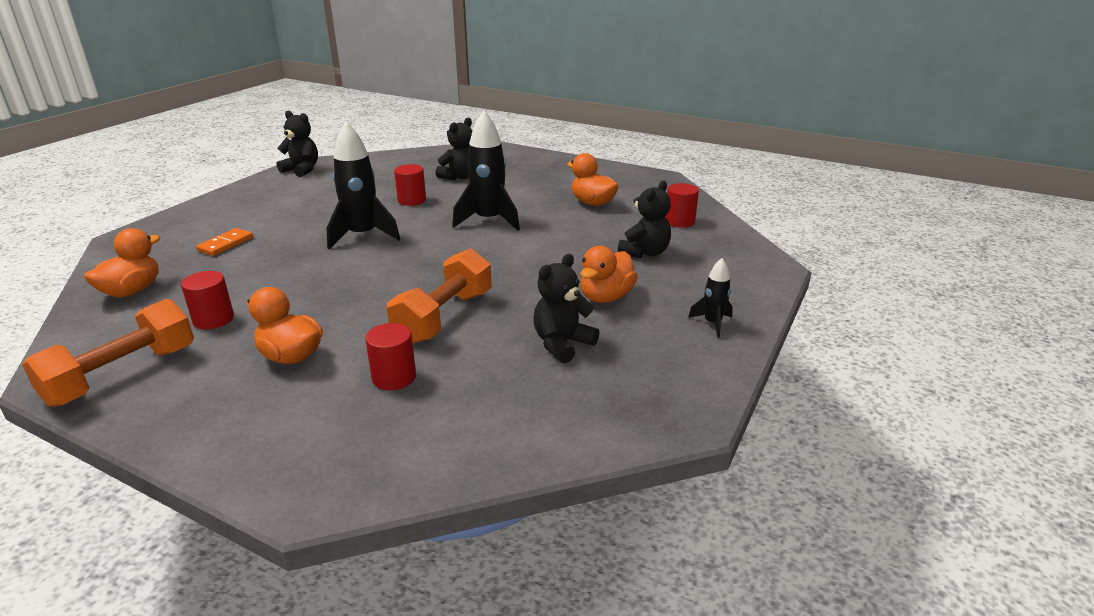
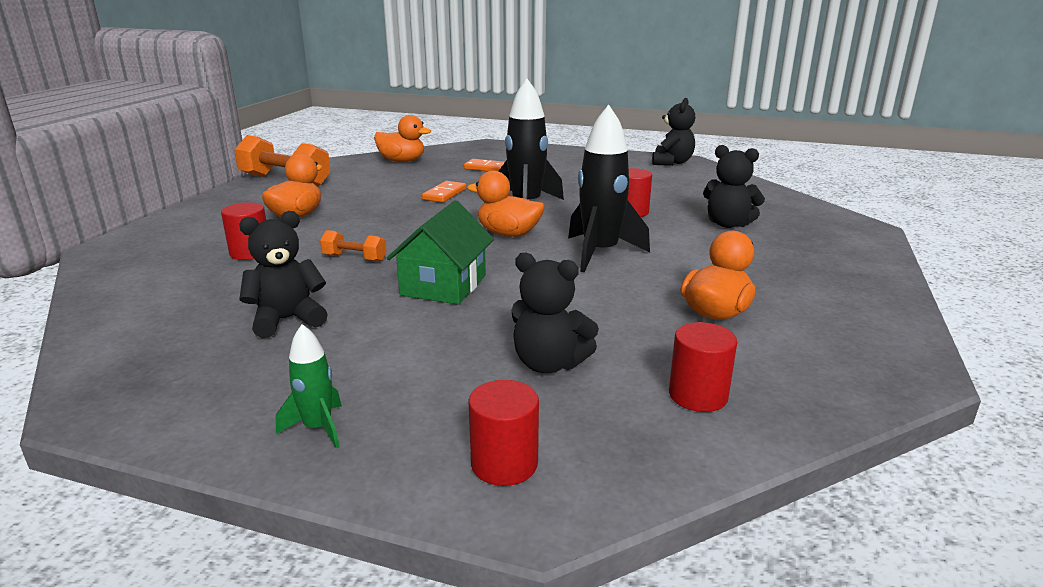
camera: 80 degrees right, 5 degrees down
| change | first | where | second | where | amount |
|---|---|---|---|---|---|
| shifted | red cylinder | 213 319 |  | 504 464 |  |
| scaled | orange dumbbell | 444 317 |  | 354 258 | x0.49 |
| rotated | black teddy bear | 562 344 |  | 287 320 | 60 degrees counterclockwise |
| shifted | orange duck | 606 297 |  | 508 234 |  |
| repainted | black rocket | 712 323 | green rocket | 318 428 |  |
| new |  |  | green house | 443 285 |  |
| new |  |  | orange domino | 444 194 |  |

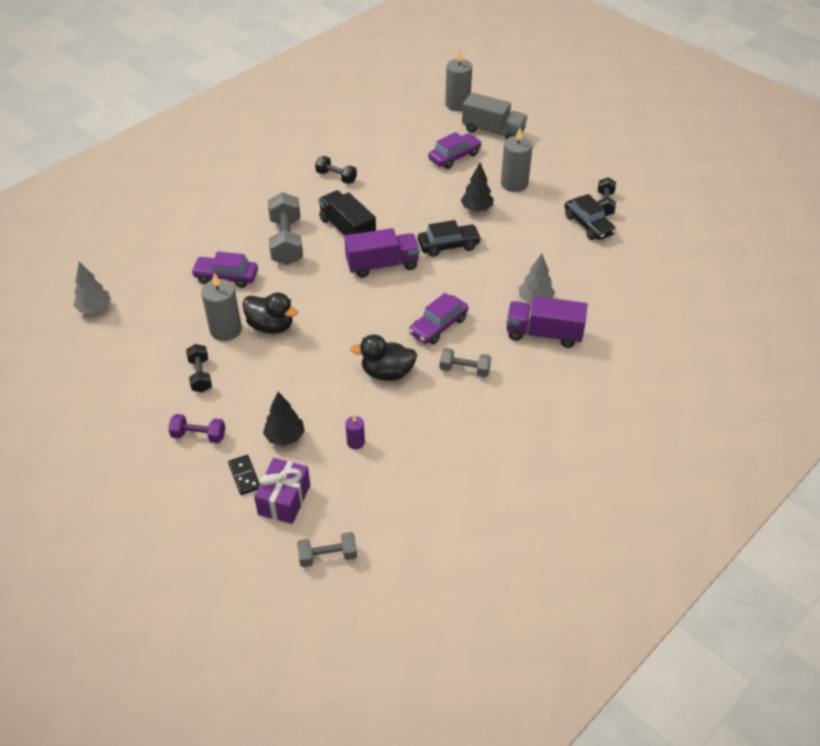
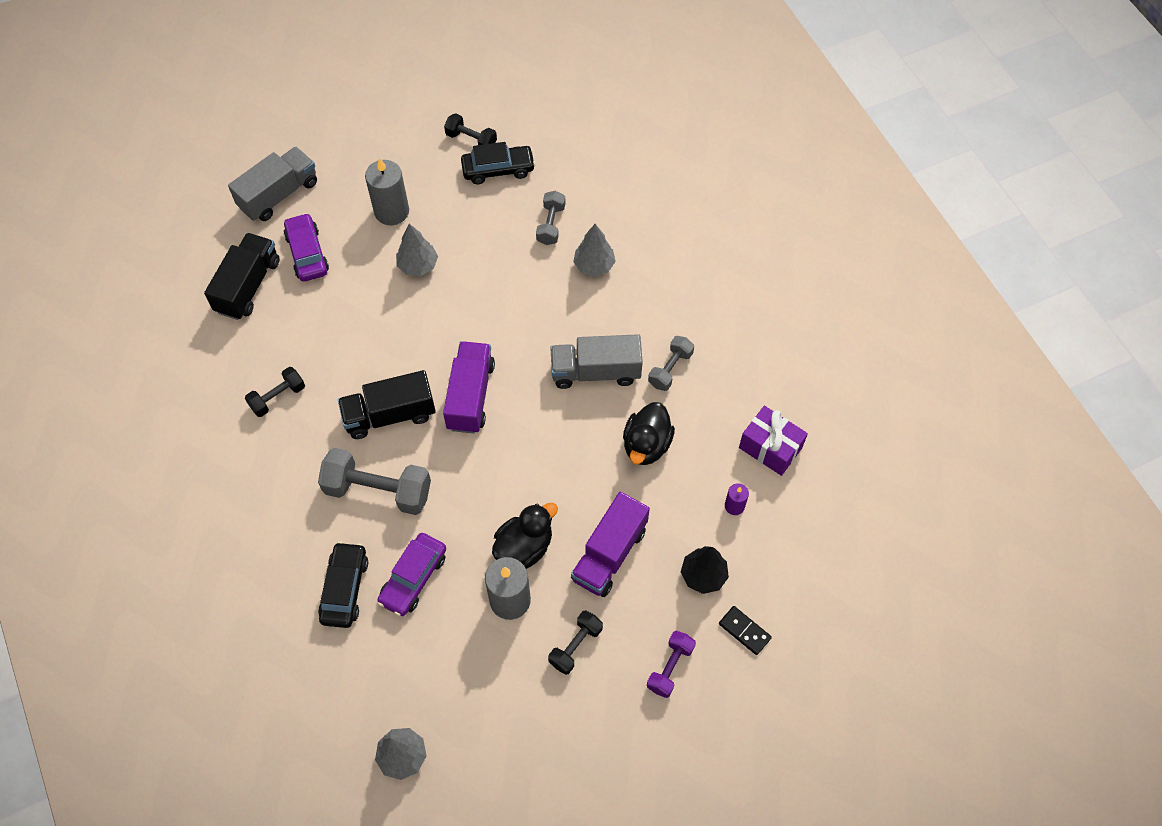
camera: 70 degrees left, 15 degrees up
| change | first | where | second | where | amount |
|---|---|---|---|---|---|
| rotated | black dumbbell | 200 375 |  | 575 646 | 60 degrees counterclockwise |
| rotated | black domino | 244 476 |  | 744 631 | 45 degrees clockwise |
| shifted | purple gift | 284 500 |  | 770 448 |  |
| shifted | grey dumbbell | 328 556 |  | 551 224 |  |
| swapped | purple car | 438 326 | grey truck | 595 371 |  |
| shifted | black car | 448 245 |  | 345 589 |  |
| gone | grey candle | 457 104 |  |  |  |
| repainted | black tree | 476 209 | grey tree | 418 265 |  |
| shifted | purple truck | 544 333 |  | 609 554 |  |
| new |  |  | black truck | 248 286 |  |

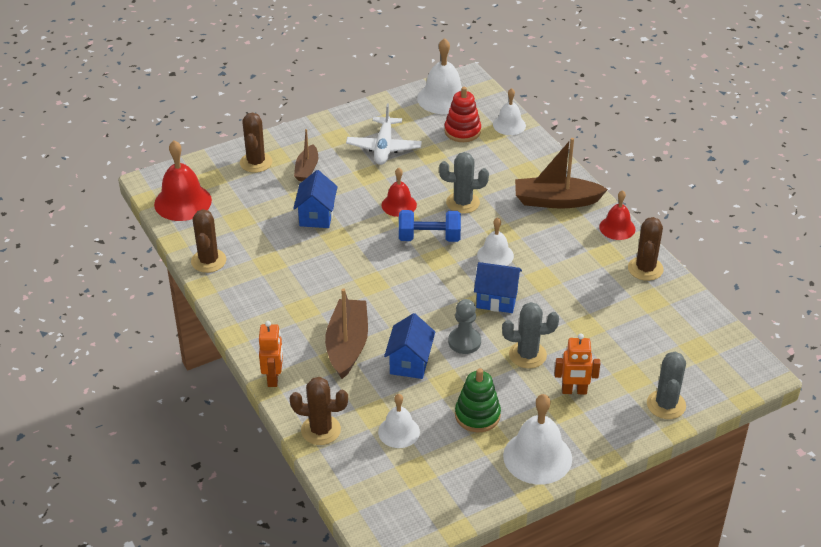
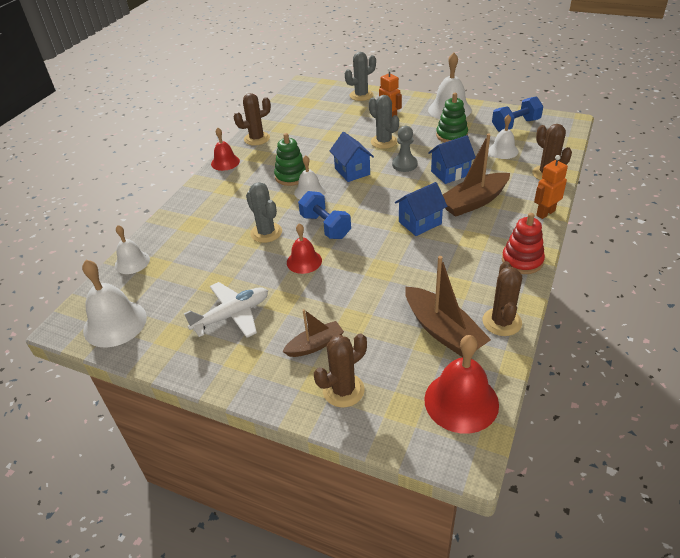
camera: 125 degrees left, 0 degrees up
| change | first | where | second | where | amount |
|---|---|---|---|---|---|
| rotated | brown cactus | 208 261 |  | 502 322 | 45 degrees counterclockwise |
| shifted | blue house | 316 216 |  | 420 223 |  |
| shifted | red stacking toy | 462 131 |  | 522 261 |  |
| shifted | brown boat | 556 201 |  | 443 331 |  |
| new |  |  | green stacking toy | 291 176 |  |
| new |  |  | blue dumbbell | 515 125 |  |

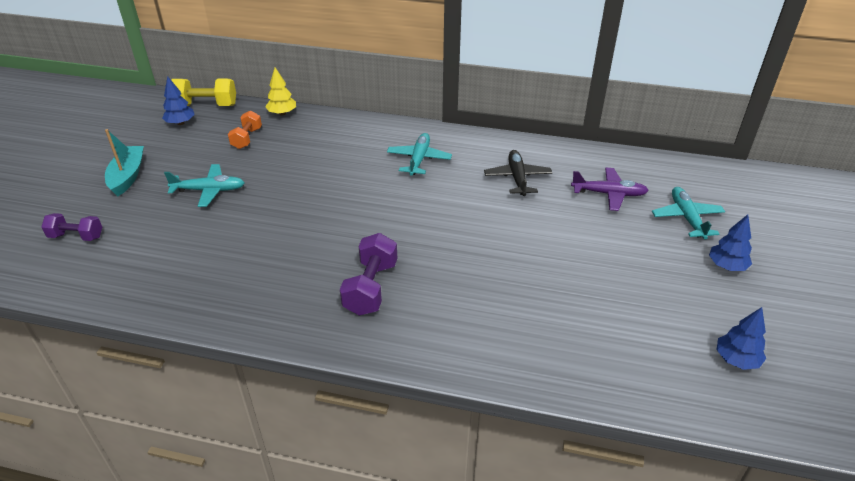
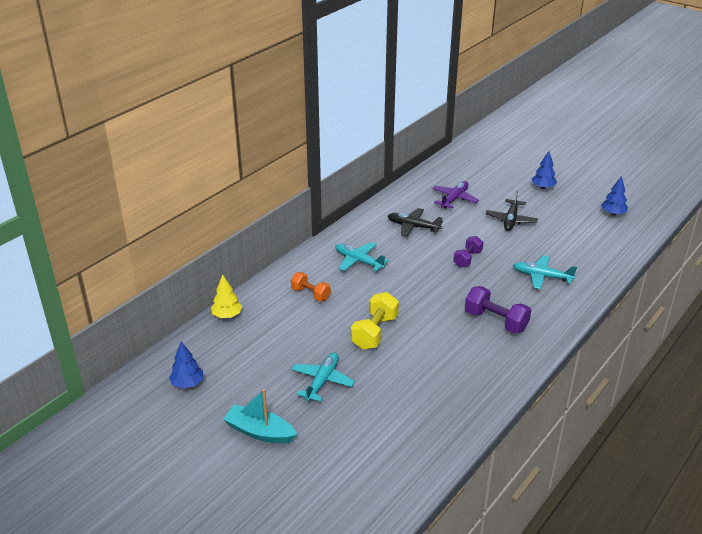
camera: 65 degrees left, 5 degrees down
| change | first | where | second | where | amount |
|---|---|---|---|---|---|
| shifted | purple dumbbell | 76 236 |  | 467 259 |  |
| shifted | yellow dumbbell | 206 106 |  | 374 332 |  |
| shifted | orange dumbbell | 247 138 |  | 311 294 |  |
| shifted | turquoise plane | 686 218 |  | 542 276 |  |
| new |  |  | black plane | 511 220 |  |

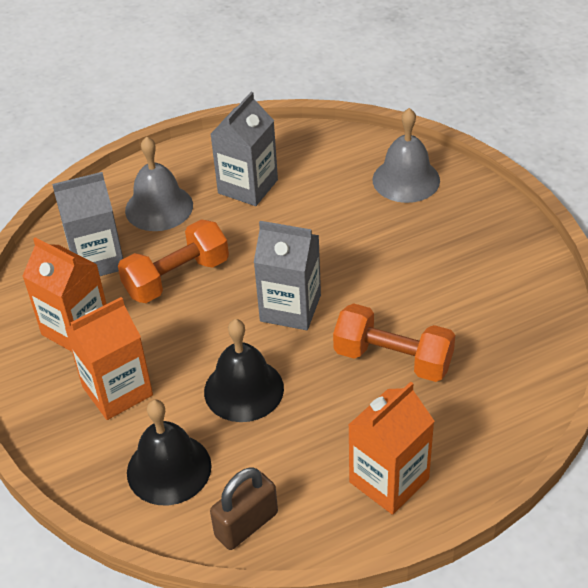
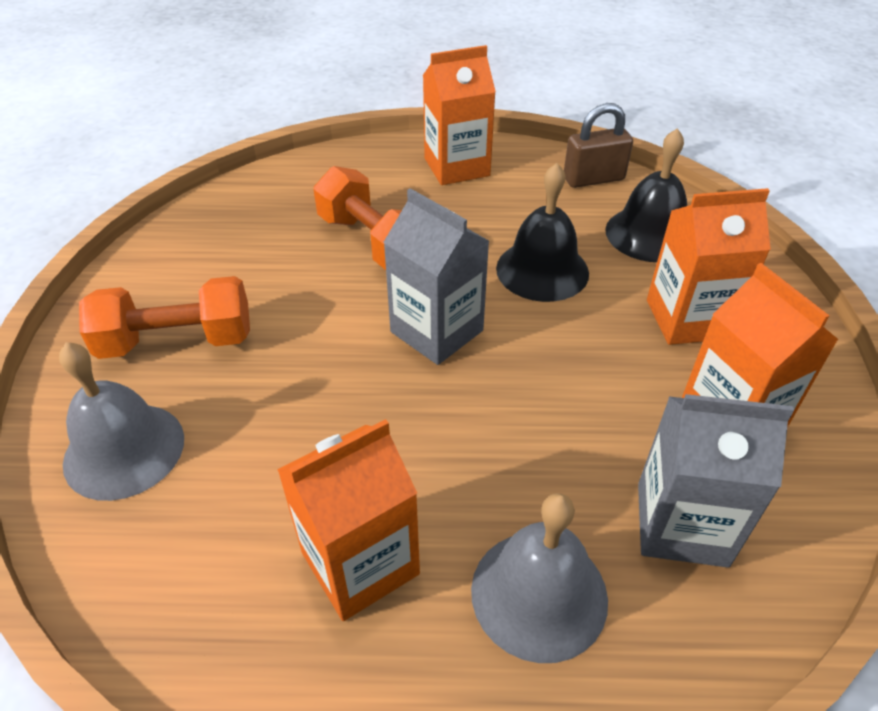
camera: 155 degrees left, 0 degrees up
| change | first | where | second | where | amount |
|---|---|---|---|---|---|
| shifted | orange dumbbell | 177 277 |  | 177 341 |  |
| repainted | grey carton | 248 186 | orange carton | 360 563 |  |

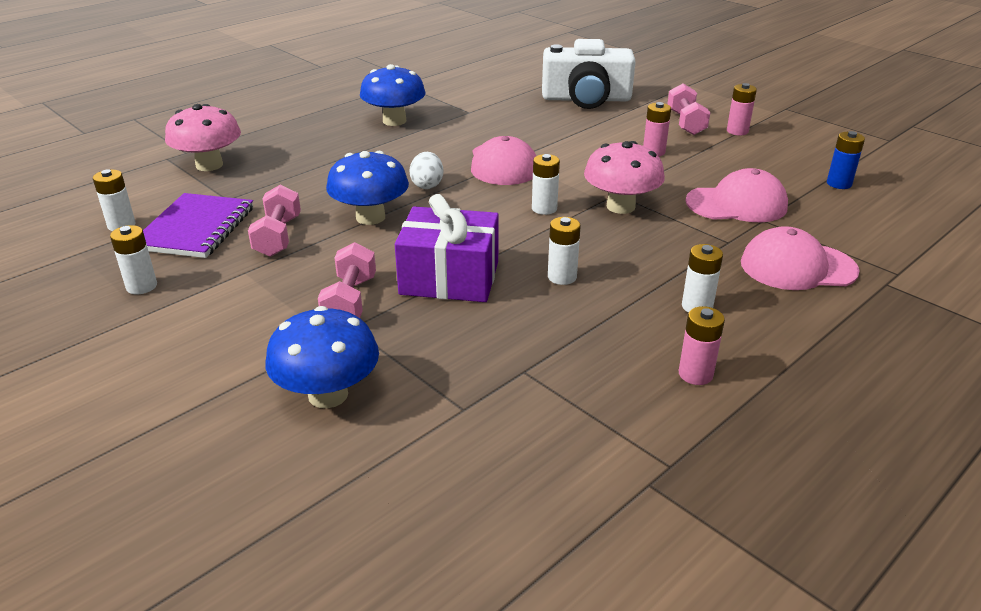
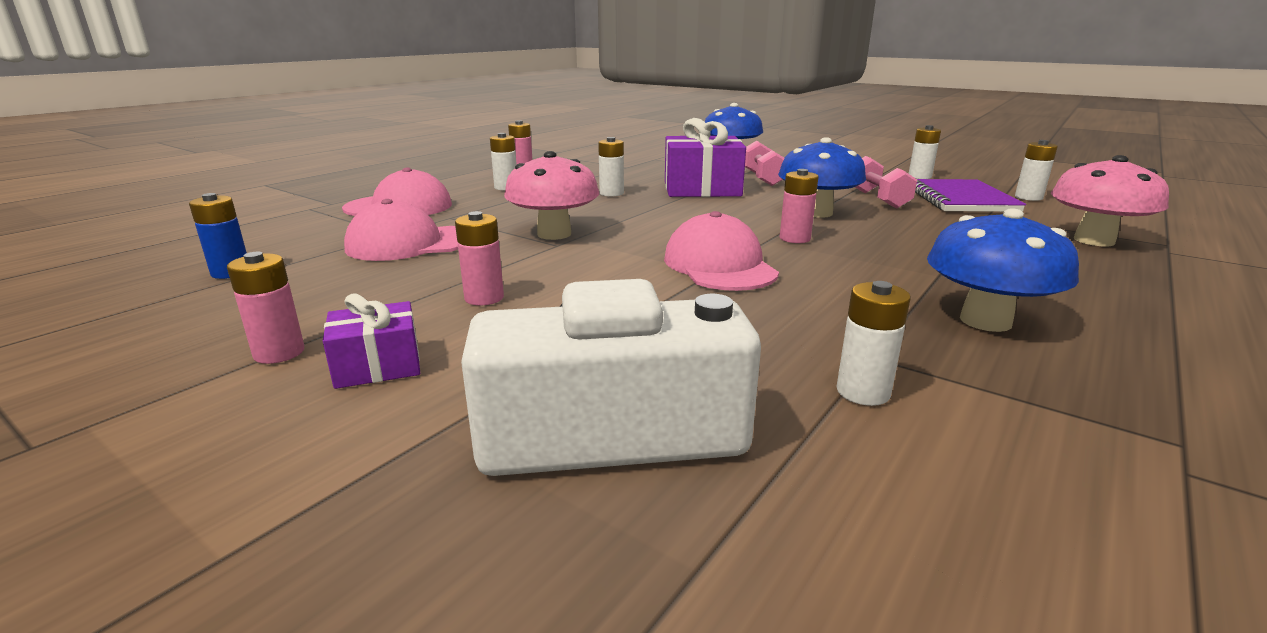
camera: 170 degrees right, 10 degrees down
| change | first | where | second | where | amount |
|---|---|---|---|---|---|
| swapped | white egg | 427 185 | pink battery | 795 238 |  |
| shifted | white battery | 544 208 |  | 863 392 |  |
| swapped | pink dumbbell | 686 123 | purple gift | 378 366 |  |

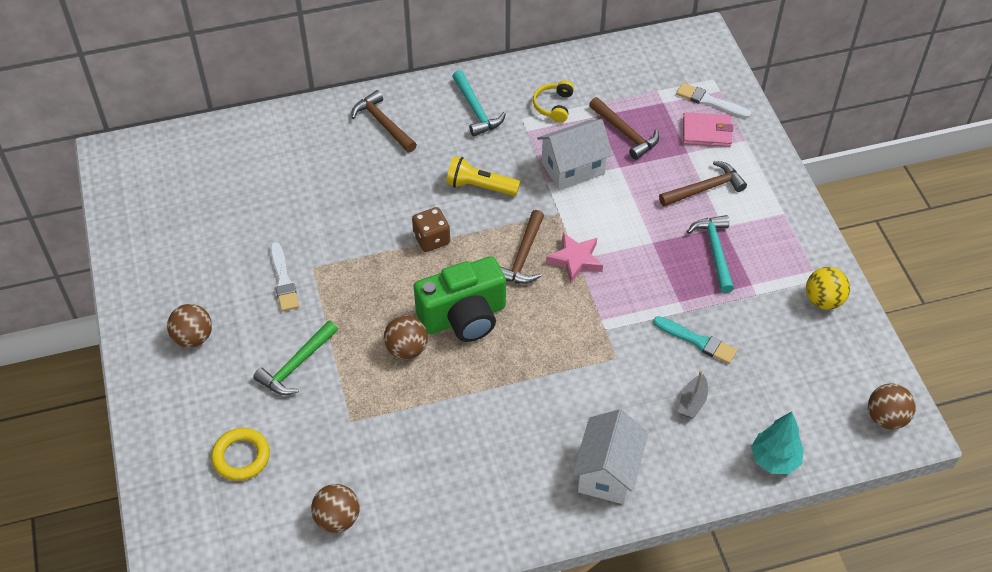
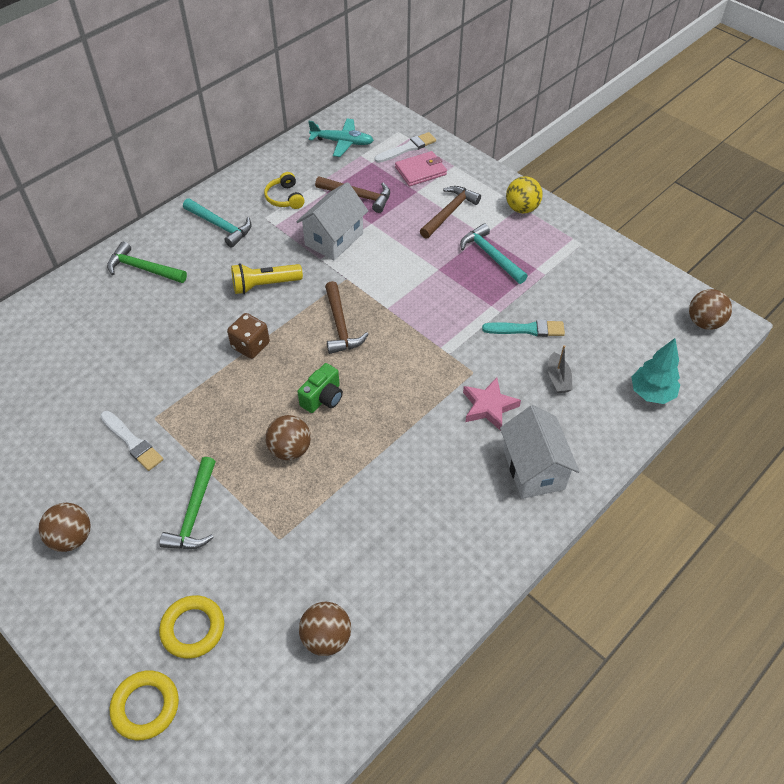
camera: 30 degrees left, 0 degrees up
| change | first | where | second | where | amount |
|---|---|---|---|---|---|
| repainted | brown hammer | 383 124 | green hammer | 143 269 |  |
| scaled | green camera | 464 317 |  | 323 398 | x0.52 |
| shifted | pink star | 575 260 |  | 488 406 |  |
| rotated | white brush | 710 101 |  | 407 148 | 150 degrees clockwise |
| shifted | yellow ball | 823 300 |  | 522 208 |  |
| new |  |  | yellow ring | 145 706 |  |
| new |  |  | turquoise plane | 342 142 |  |

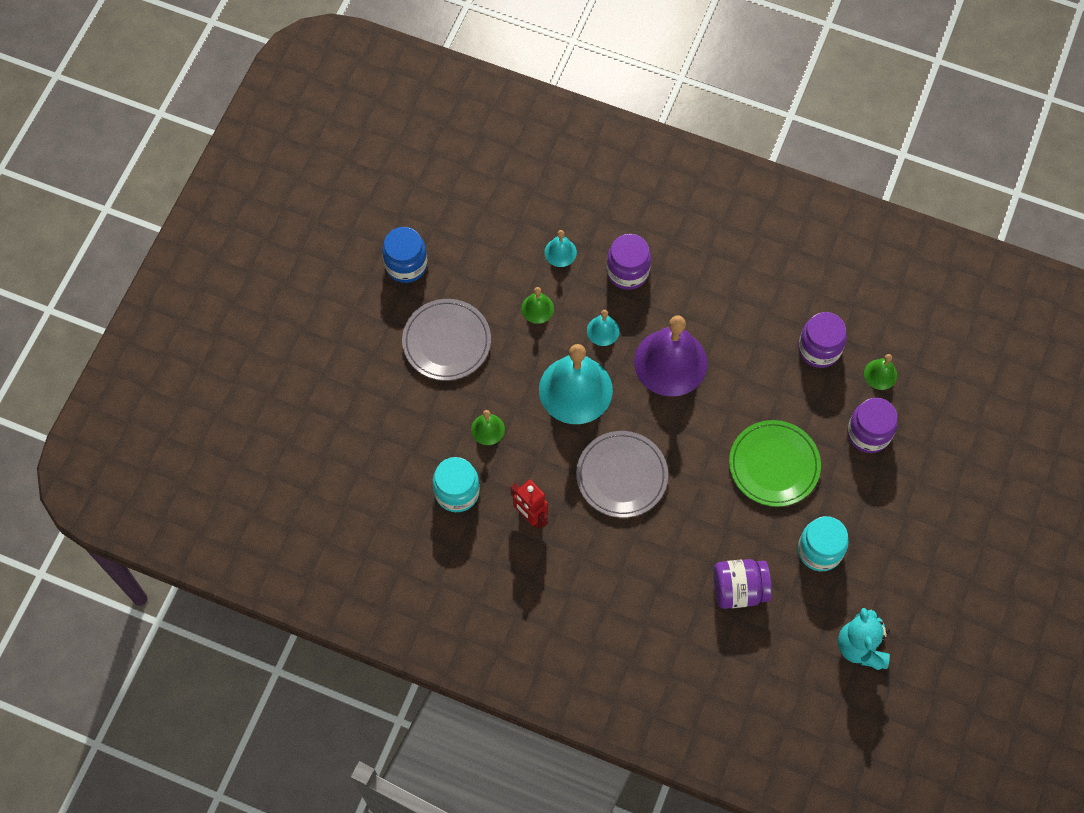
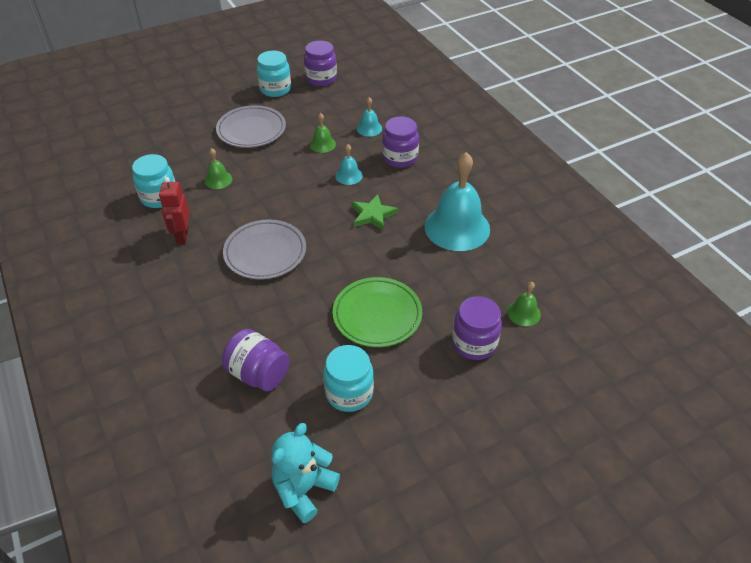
camera: 40 degrees right, 20 degrees down
| change | first | where | second | where | amount |
|---|---|---|---|---|---|
| repainted | blue jar | 406 265 | turquoise jar | 275 89 |  |
| shifted | turquoise bell | 575 389 |  | 457 227 |  |
| swapped | purple bell | 670 362 | green star | 373 215 |  |
| shifted | purple jar | 819 349 |  | 321 79 |  |

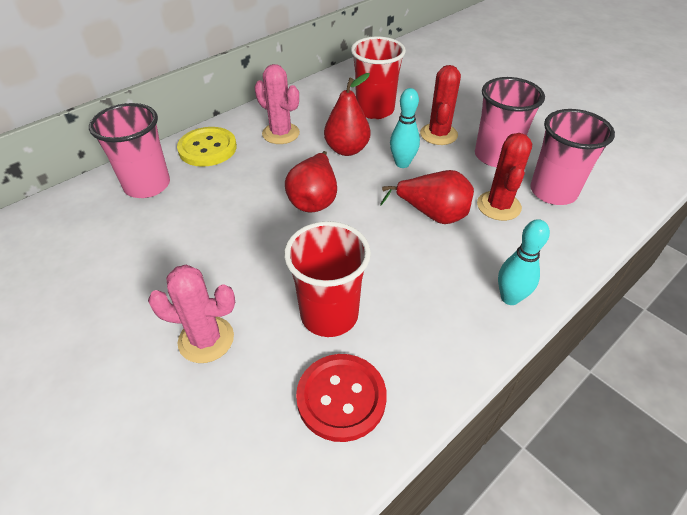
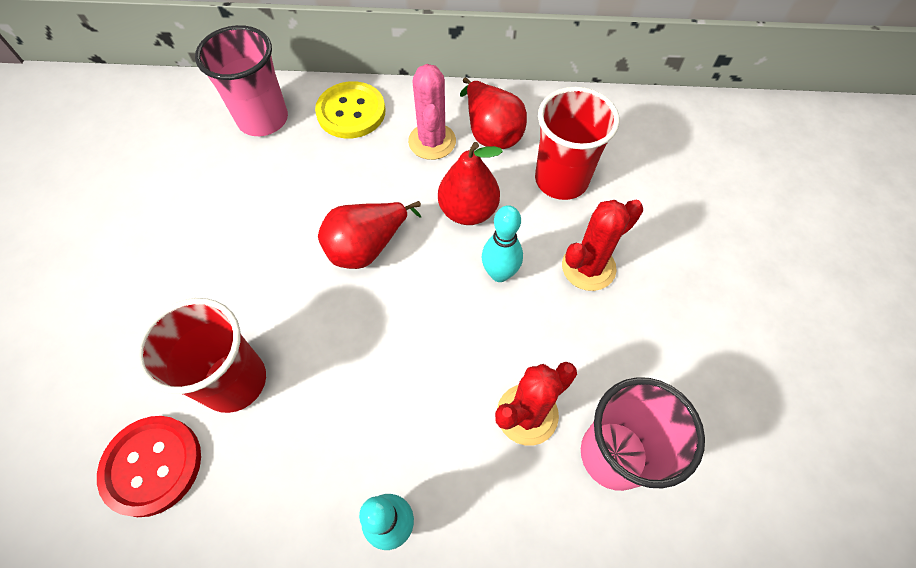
camera: 45 degrees right, 15 degrees up
| change | first | where | second | where | amount |
|---|---|---|---|---|---|
| gone | pink cactus | 206 339 |  |  |  |
| shifted | red pear | 432 214 |  | 491 132 |  |
| gone | pink cup | 495 156 |  |  |  |

